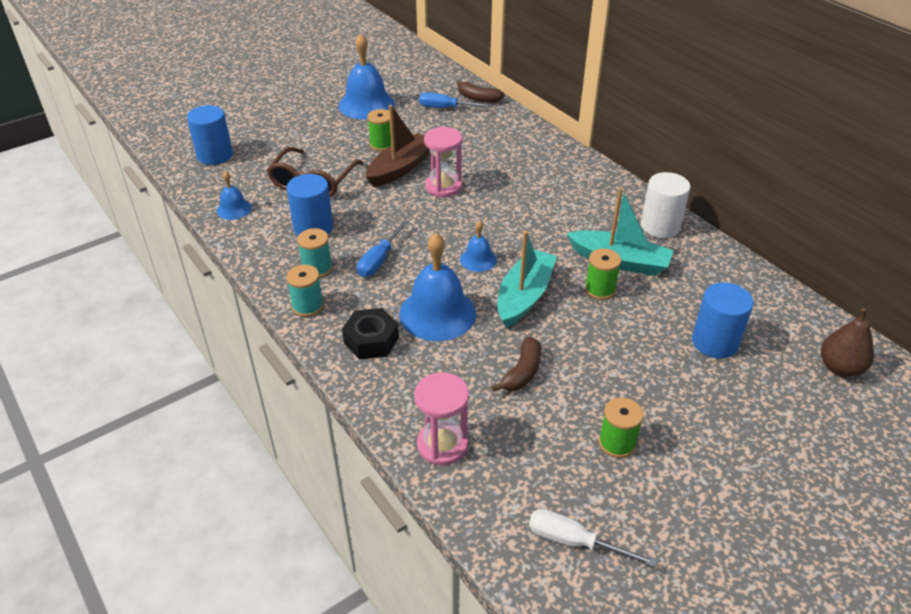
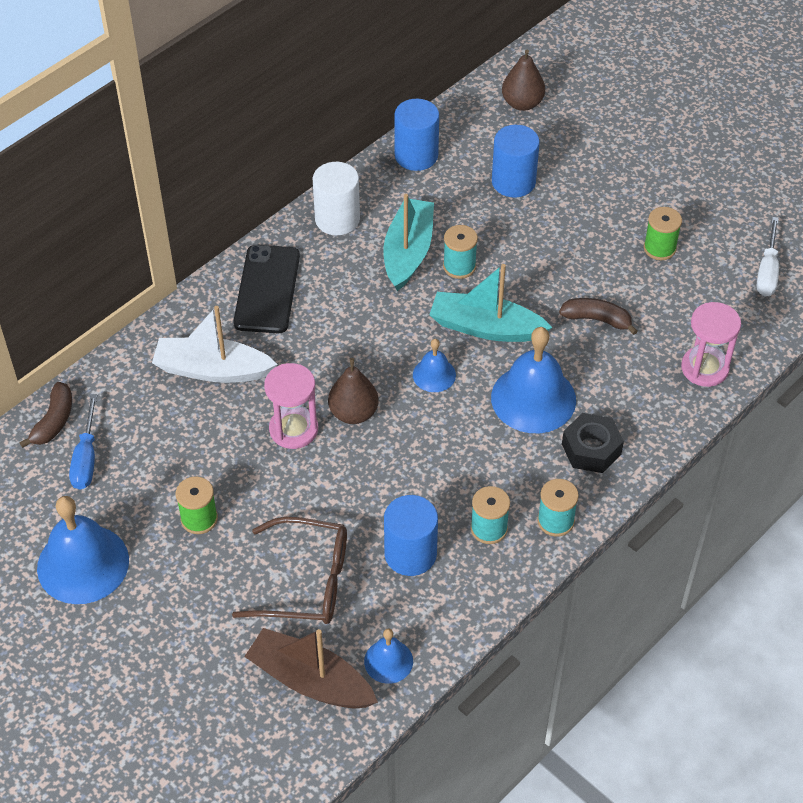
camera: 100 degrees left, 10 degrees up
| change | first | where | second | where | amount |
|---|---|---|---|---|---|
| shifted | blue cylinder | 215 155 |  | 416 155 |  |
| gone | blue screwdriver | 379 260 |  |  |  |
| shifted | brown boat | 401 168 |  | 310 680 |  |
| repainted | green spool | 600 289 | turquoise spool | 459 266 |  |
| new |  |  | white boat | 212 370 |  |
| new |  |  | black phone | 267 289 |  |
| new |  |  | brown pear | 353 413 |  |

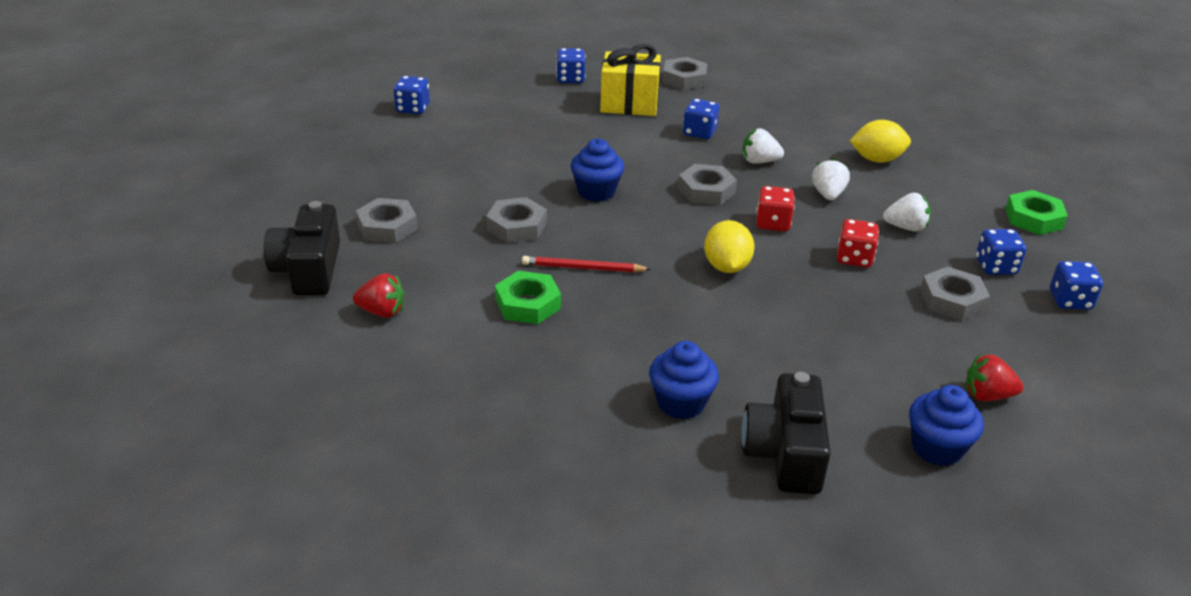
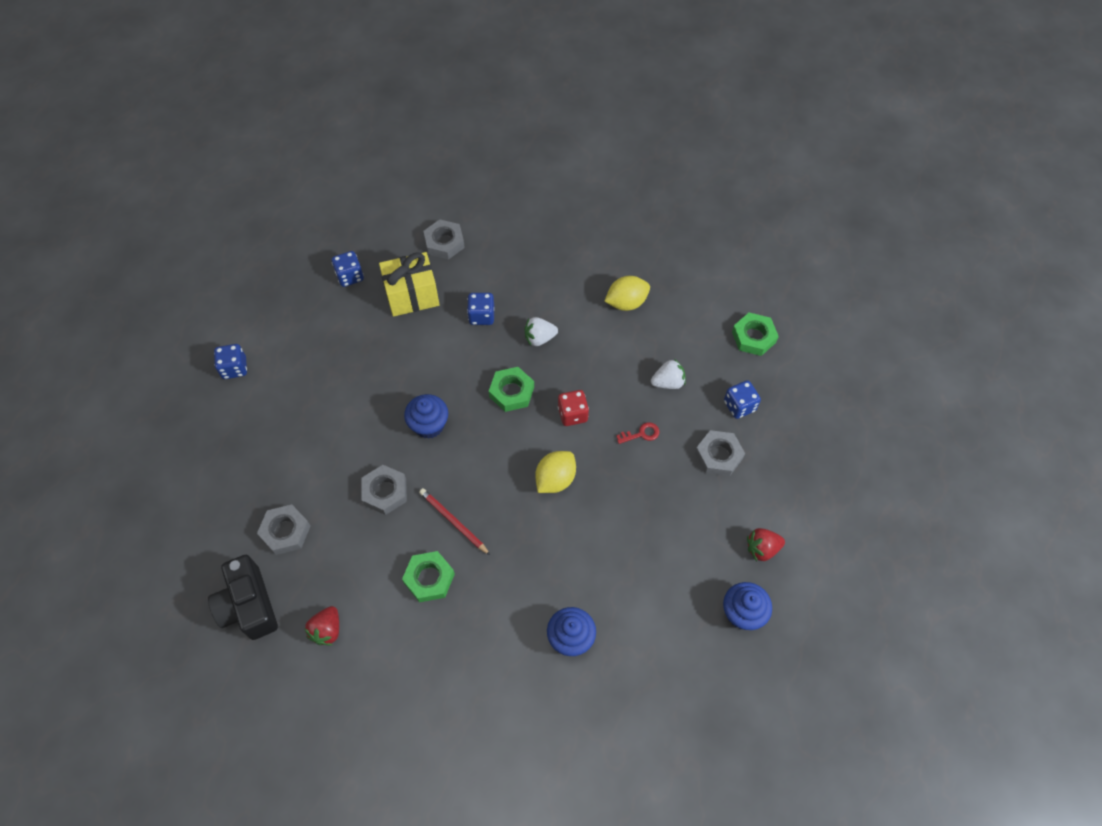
camera: 20 degrees left, 25 degrees up
| change | first | where | second | where | amount |
|---|---|---|---|---|---|
| rotated | red strawberry | 382 312 |  | 327 630 | 120 degrees clockwise |
| rotated | red pencil | 583 268 |  | 453 522 | 60 degrees clockwise |
| repainted | grey nut | 706 191 | green nut | 511 392 |  |
| rotated | yellow lemon | 726 267 |  | 555 479 | 60 degrees clockwise |
| gone | black camera | 785 453 |  |  |  |
| gone | white strawberry | 828 194 |  |  |  |
| swapped | red dice | 854 258 | red key | 641 434 |  |
| gone | blue dice | 1070 300 |  |  |  |

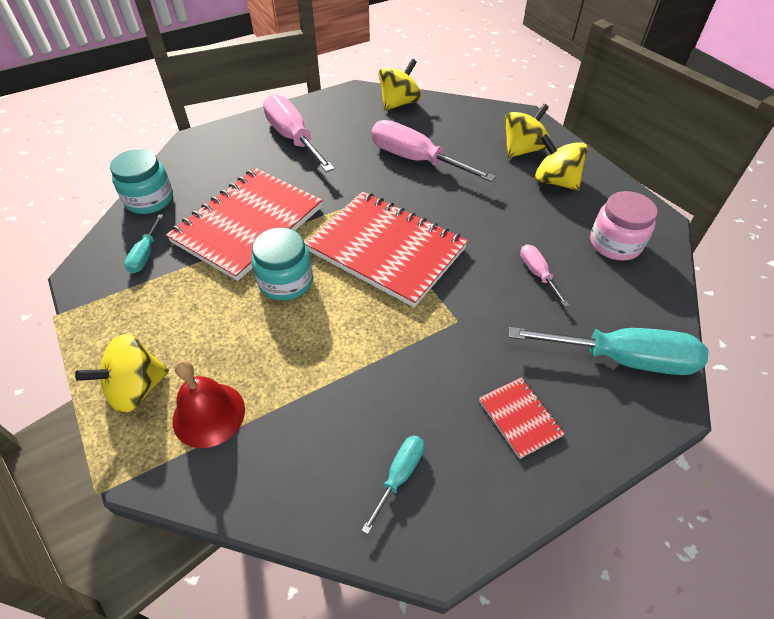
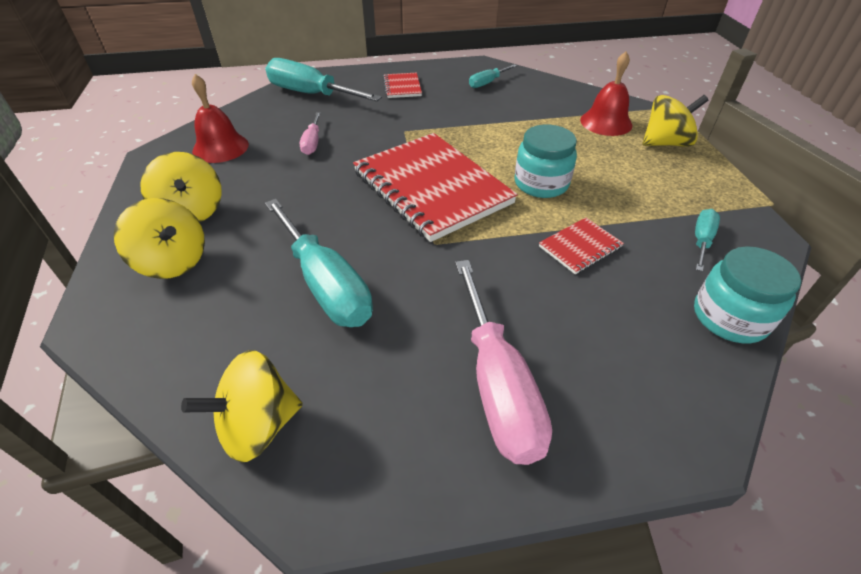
camera: 160 degrees left, 5 degrees down
| change | first | where | second | where | amount |
|---|---|---|---|---|---|
| scaled | red notebook | 248 224 |  | 580 247 | x0.43 |
| repainted | pink screwdriver | 416 159 | turquoise screwdriver | 325 284 |  |
| rotated | yellow spinning top | 522 150 |  | 173 261 | 120 degrees counterclockwise |
| swapped | pink jar | 615 244 | red bell | 220 147 |  |

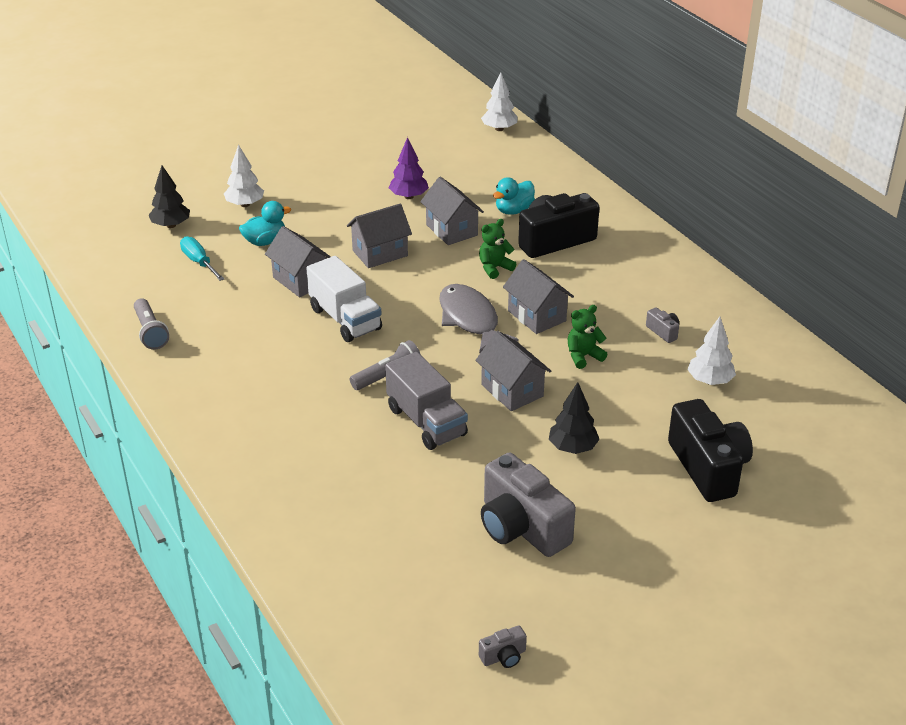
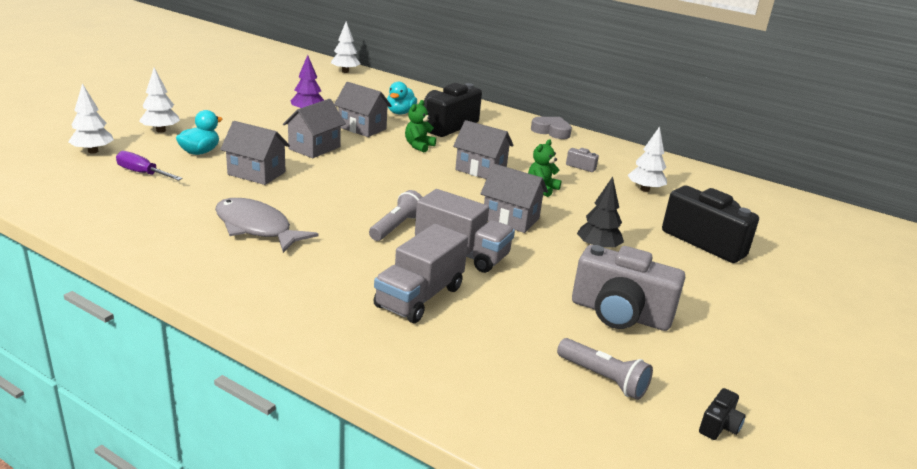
camera: 30 degrees left, 10 degrees down
| change | first | where | second | where | amount |
|---|---|---|---|---|---|
| shifted | grey flashlight | 150 332 |  | 603 378 |  |
| repainted | black tree | 171 225 | white tree | 93 151 |  |
| repainted | turquoise screwdriver | 199 262 | purple screwdriver | 143 173 |  |
| gone | white truck | 345 319 |  |  |  |
| shifted | grey fish | 470 320 |  | 256 228 |  |
| repainted | grey camera | 503 656 | black camera | 719 426 |  |
| new |  |  | grey truck | 419 297 |  |
| new |  |  | grey heart | 551 131 |  |

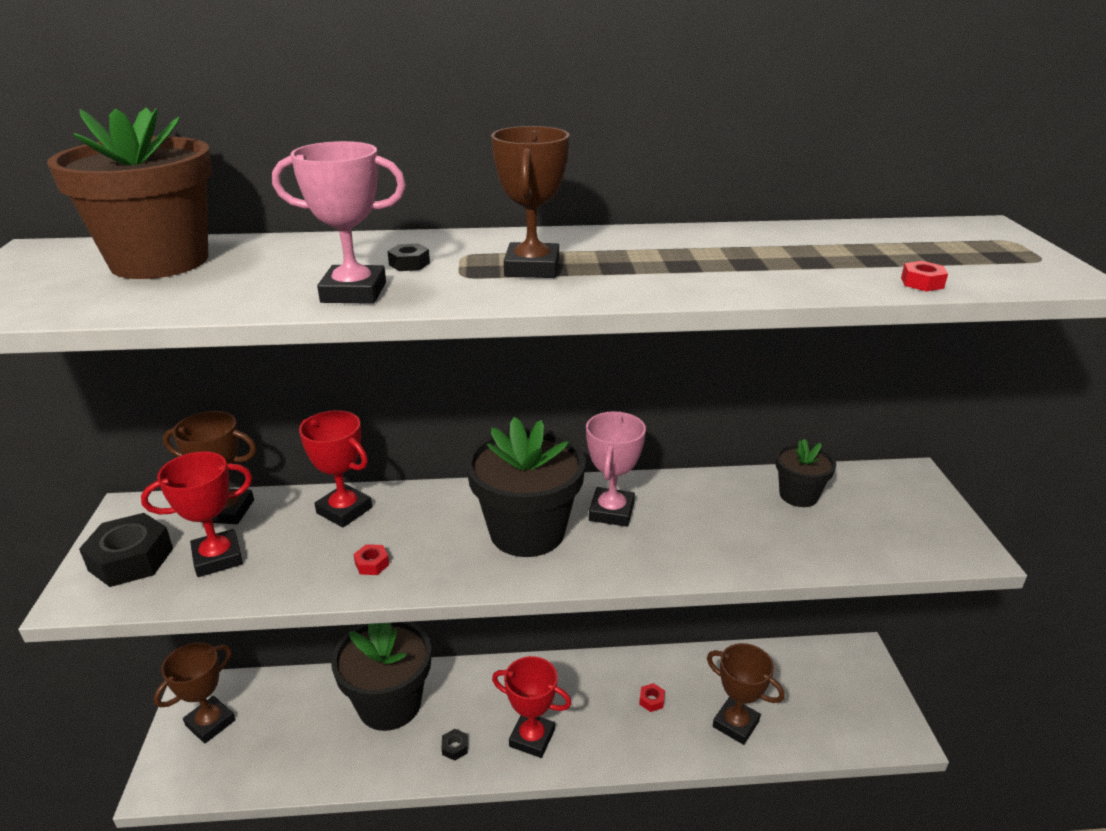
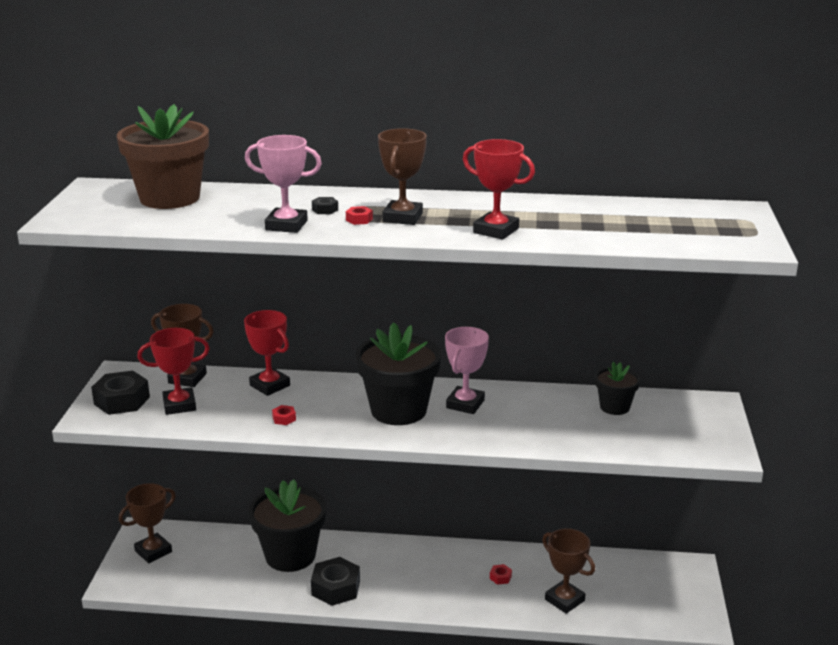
camera: 10 degrees right, 5 degrees down
| change | first | where | second | where | amount |
|---|---|---|---|---|---|
| scaled | black nut | 455 747 |  | 336 588 | x2.26 |
| shifted | red trophy | 532 738 |  | 496 231 |  |
| shifted | red nut | 922 283 |  | 359 220 |  |

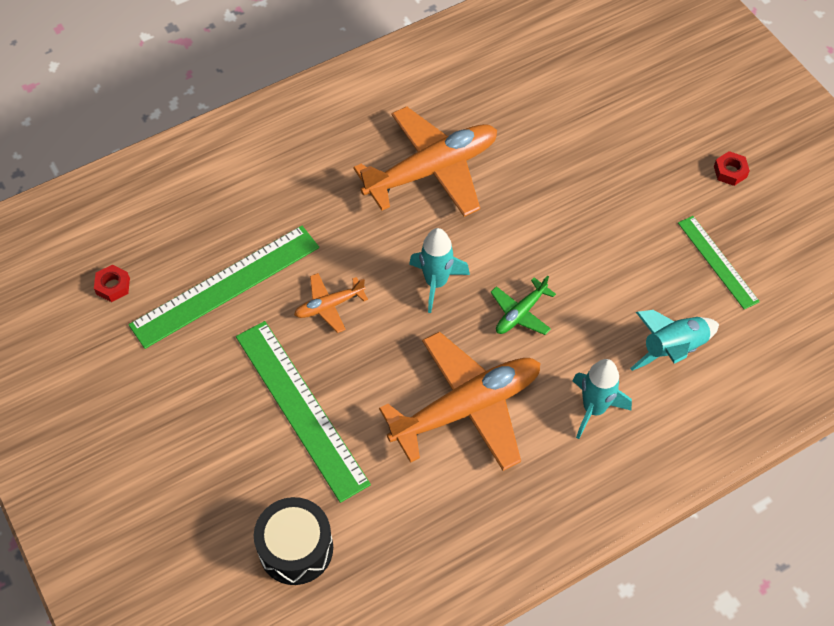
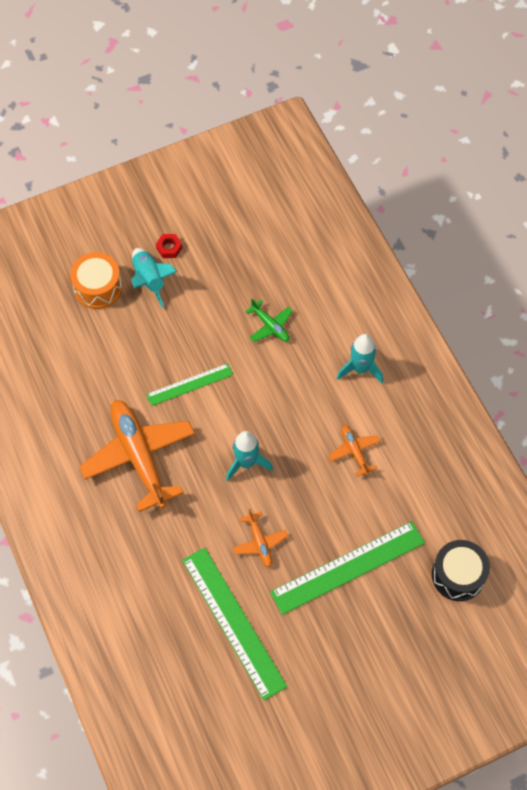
camera: 85 degrees left, 5 degrees up
| change | first | where | second | where | amount |
|---|---|---|---|---|---|
| gone | red nut | 113 286 |  |  |  |
| scaled | orange plane | 467 407 |  | 354 451 | x0.46 |
| shifted | green plane | 520 313 |  | 270 326 |  |
| shifted | turquoise rocket | 672 349 |  | 150 280 |  |
| shifted | green ruler | 717 262 |  | 189 384 |  |
| new |  |  | orange drum | 98 287 |  |

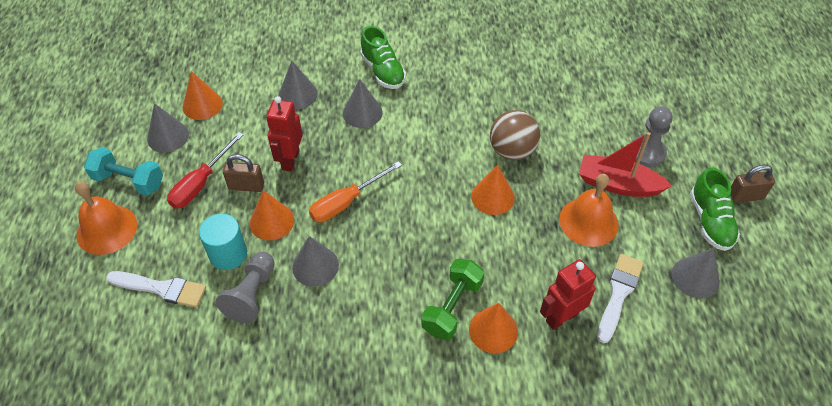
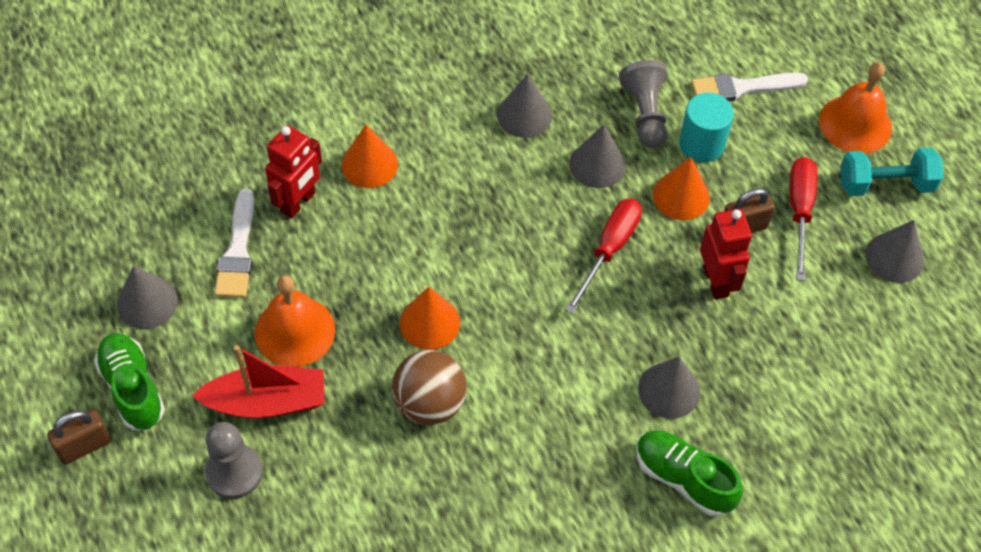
camera: 155 degrees right, 5 degrees up
| change | first | where | second | where | amount |
|---|---|---|---|---|---|
| gone | orange cone | 202 105 |  |  |  |
| shifted | grey cone | 298 94 |  | 524 115 |  |
| repainted | orange screwdriver | 346 202 | red screwdriver | 609 250 |  |
| gone | green dumbbell | 452 307 |  |  |  |

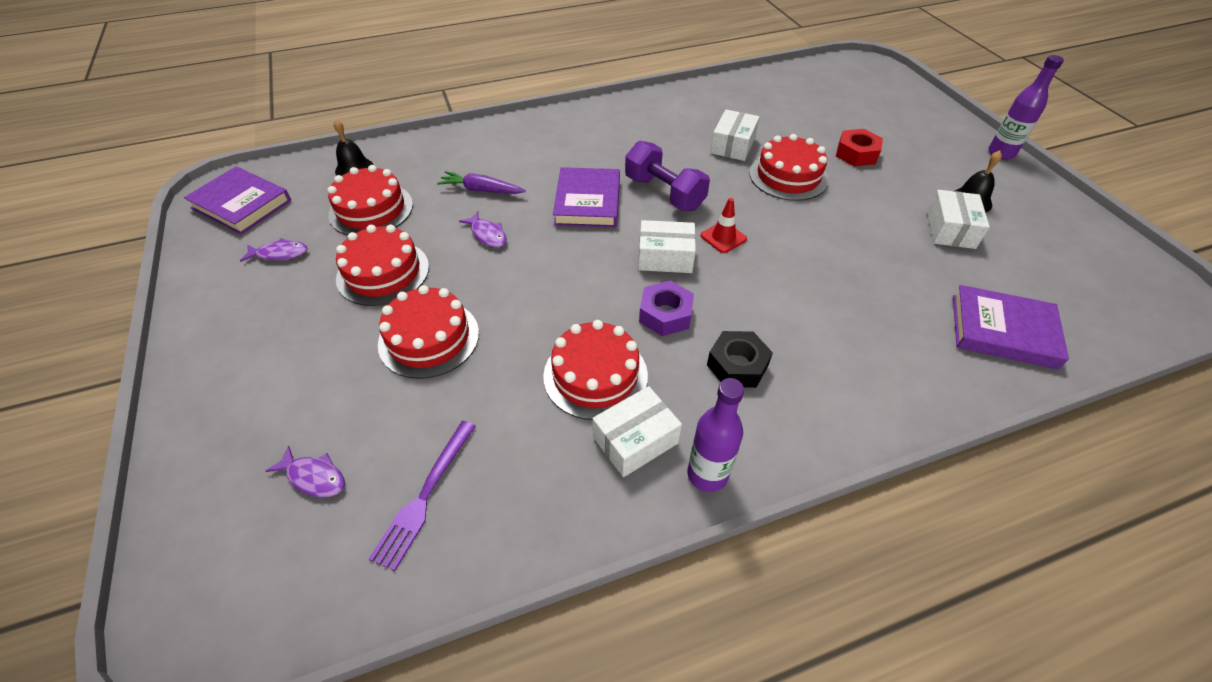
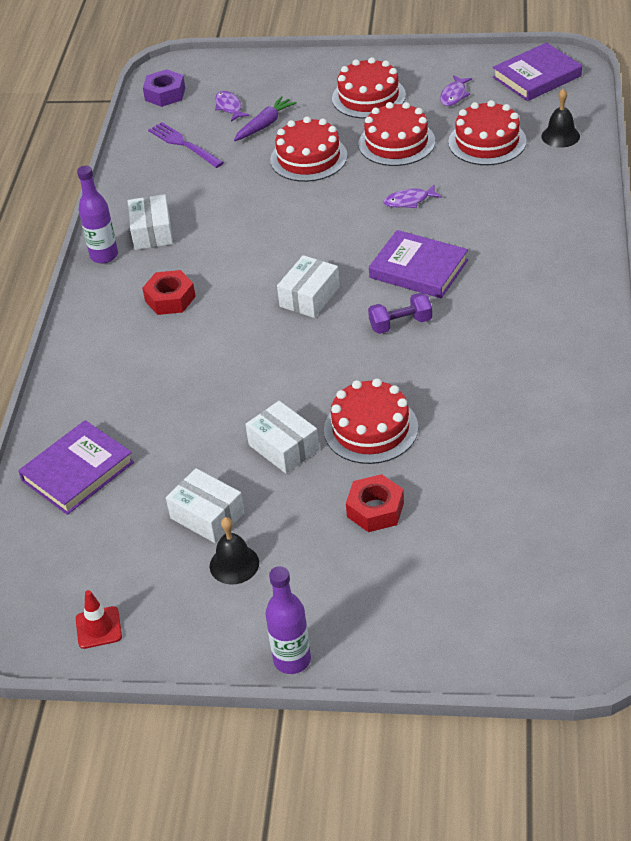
camera: 120 degrees right, 5 degrees down
| change | first | where | second | where | amount |
|---|---|---|---|---|---|
| rotated | purple fish | 314 477 |  | 229 107 | 105 degrees clockwise |
| shifted | purple carrot | 481 190 |  | 264 125 |  |
| shifted | red cake | 595 375 |  | 368 97 |  |
| scaled | purple dumbbell | 664 193 |  | 400 324 | x0.65 |
| shifted | purple nut | 665 314 |  | 165 94 |  |
| shifted | red traffic cone | 723 237 |  | 98 628 |  |
| repainted | black nut | 737 365 | red nut | 170 299 |  |
| shifted | white box | 733 145 |  | 283 447 |  |

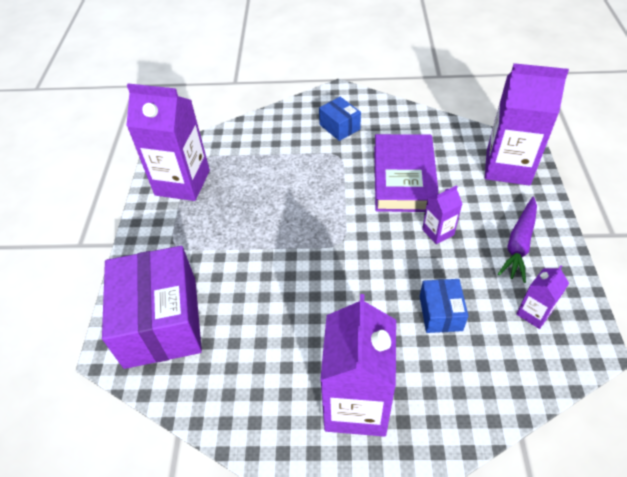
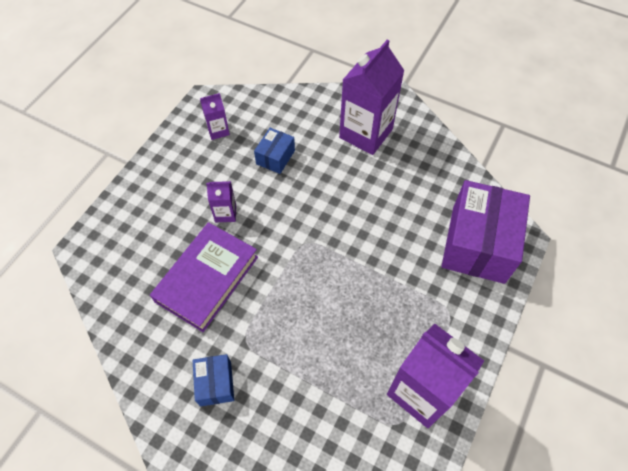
camera: 155 degrees left, 10 degrees up
| change | first | where | second | where | amount |
|---|---|---|---|---|---|
| gone | purple carton | 507 167 |  |  |  |
| gone | purple carrot | 519 244 |  |  |  |

